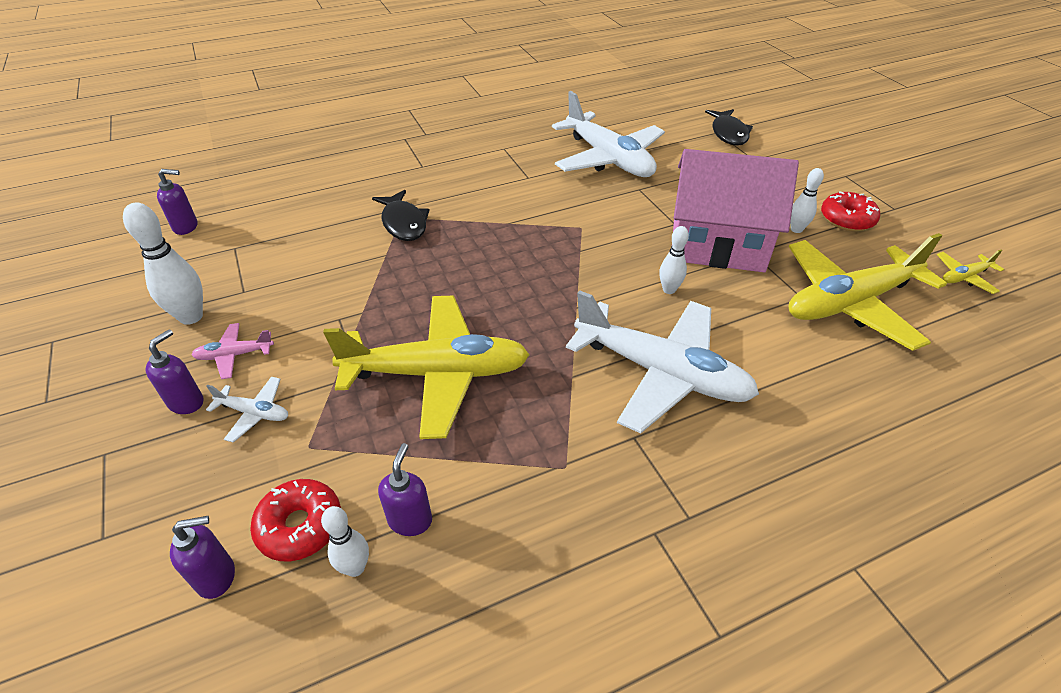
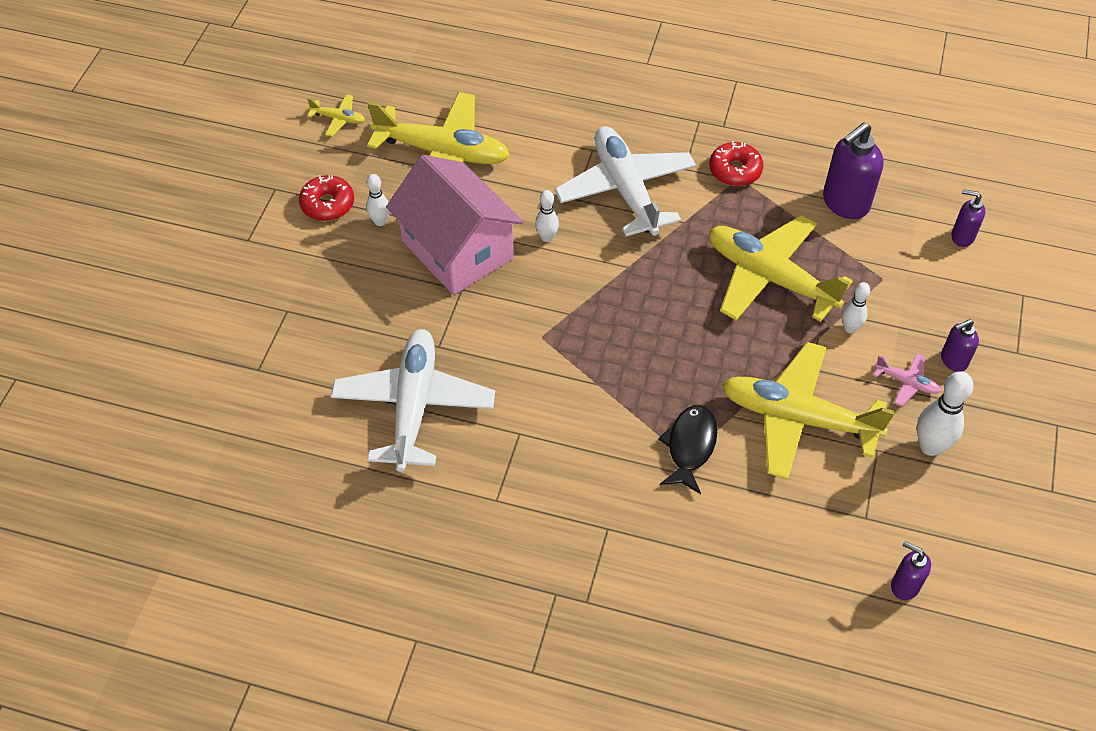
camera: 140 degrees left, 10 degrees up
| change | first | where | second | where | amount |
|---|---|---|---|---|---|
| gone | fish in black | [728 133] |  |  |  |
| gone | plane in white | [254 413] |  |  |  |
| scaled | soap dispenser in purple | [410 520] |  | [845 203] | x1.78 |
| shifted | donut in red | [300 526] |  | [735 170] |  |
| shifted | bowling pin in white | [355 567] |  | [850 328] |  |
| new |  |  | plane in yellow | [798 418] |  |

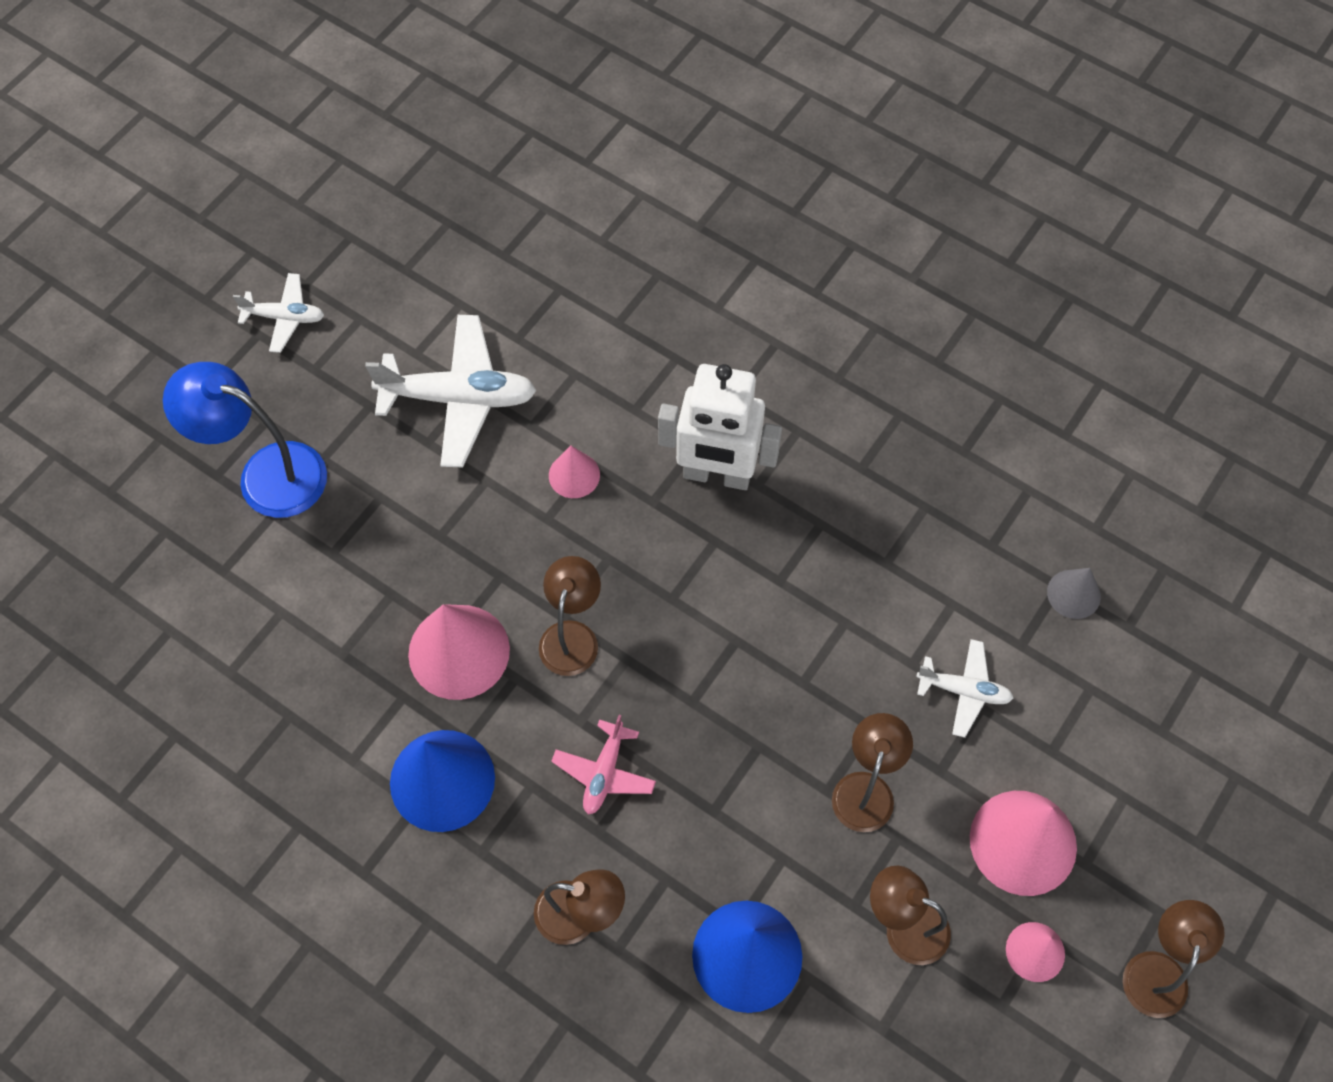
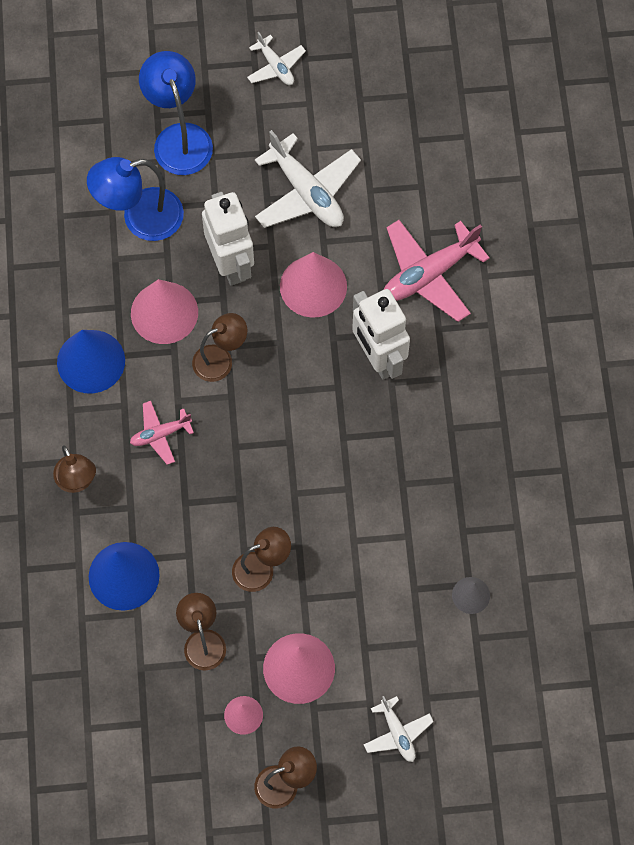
camera: 50 degrees right, 5 degrees up
| change | first | where | second | where | amount |
|---|---|---|---|---|---|
| scaled | cone in pink | [574 475] |  | [313 286] | x1.86 |
| shifted | plane in white | [964 691] |  | [397 733] |  |
| new |  |  | lamp in blue | [140 218] |  |
| new |  |  | robot in white | [231 263] |  |
| new |  |  | plane in pink | [429 274] |  |

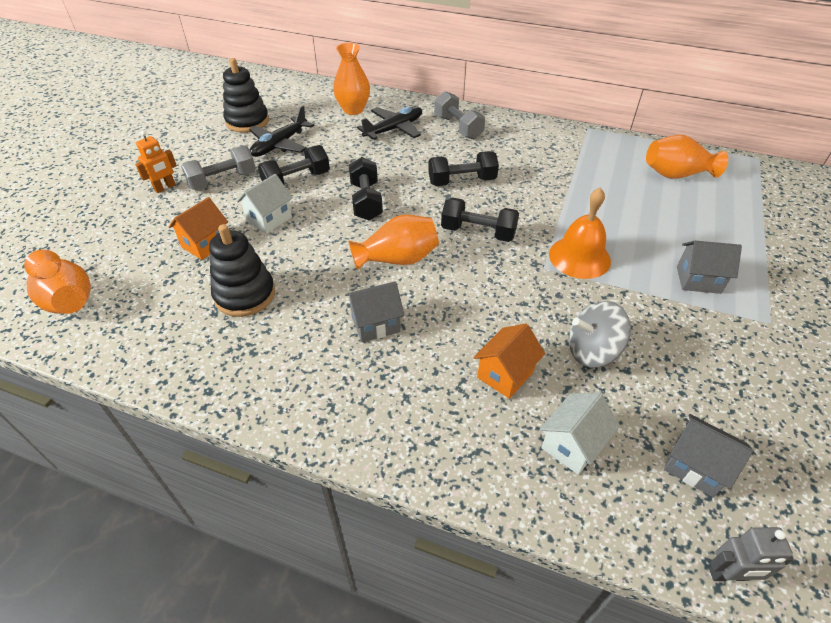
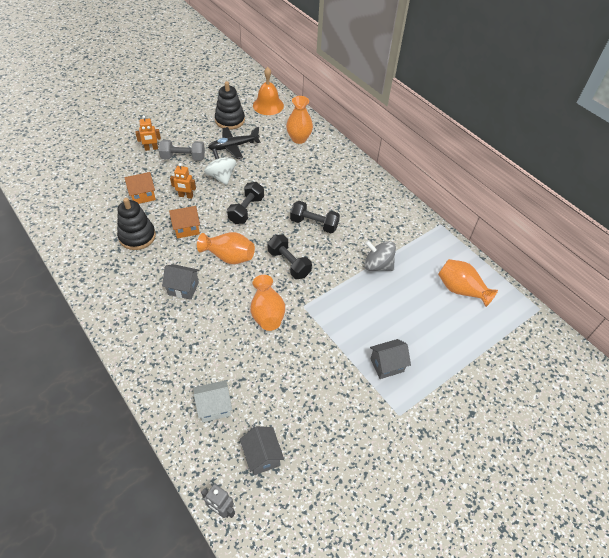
camera: 30 degrees right, 5 degrees up
| change | first | where | second | where | amount |
|---|---|---|---|---|---|
| gone | dumbbell in grey | [458 127] |  |  |  |
| gone | plane in black | [394 129] |  |  |  |
| swapped | dumbbell in black | [296 180] | spinning top in white | [221 177] |  |
| swapped | house in white | [269 219] | robot in orange | [186 196] |  |
| shifted | bell in orange | [579 257] |  | [268 105] |  |
| rotated | house in grey | [698 280] |  | [387 365] | 60 degrees counterclockwise |
| shifted | vase in orange | [68 299] |  | [267 312] |  |
| shifted | spinning top in grey | [592 351] |  | [377 265] |  |
| shifted | house in orange | [505 374] |  | [186 229] |  |

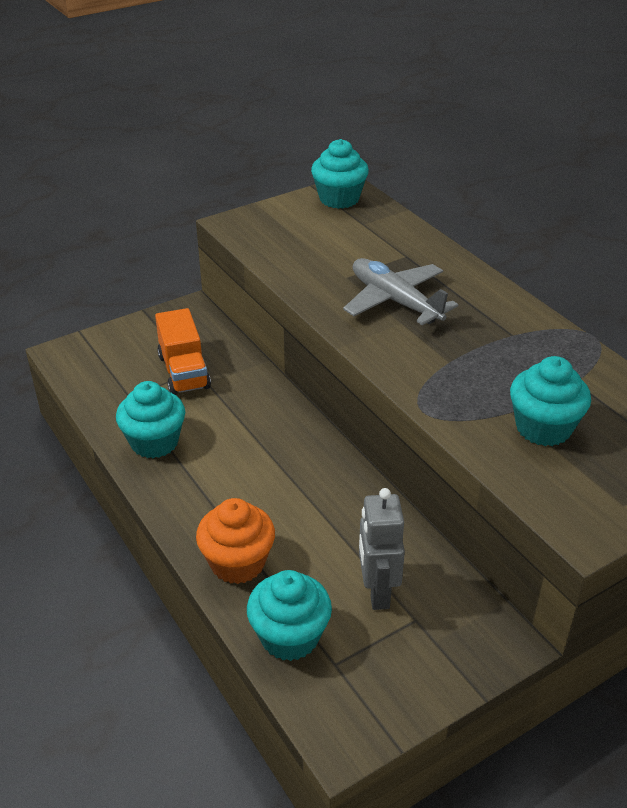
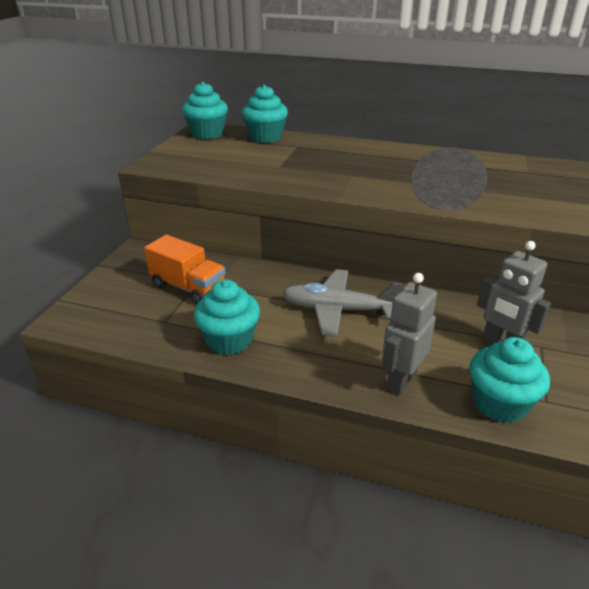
camera: 40 degrees left, 5 degrees down
| change | first | where | second | where | amount |
|---|---|---|---|---|---|
| shifted | plane in grey | [395 301] |  | [337 310] |  |
| shifted | cupcake in turquoise | [543 428] |  | [265 137] |  |
| swapped | cupcake in orange | [237 563] | robot in grey | [401 381] |  |

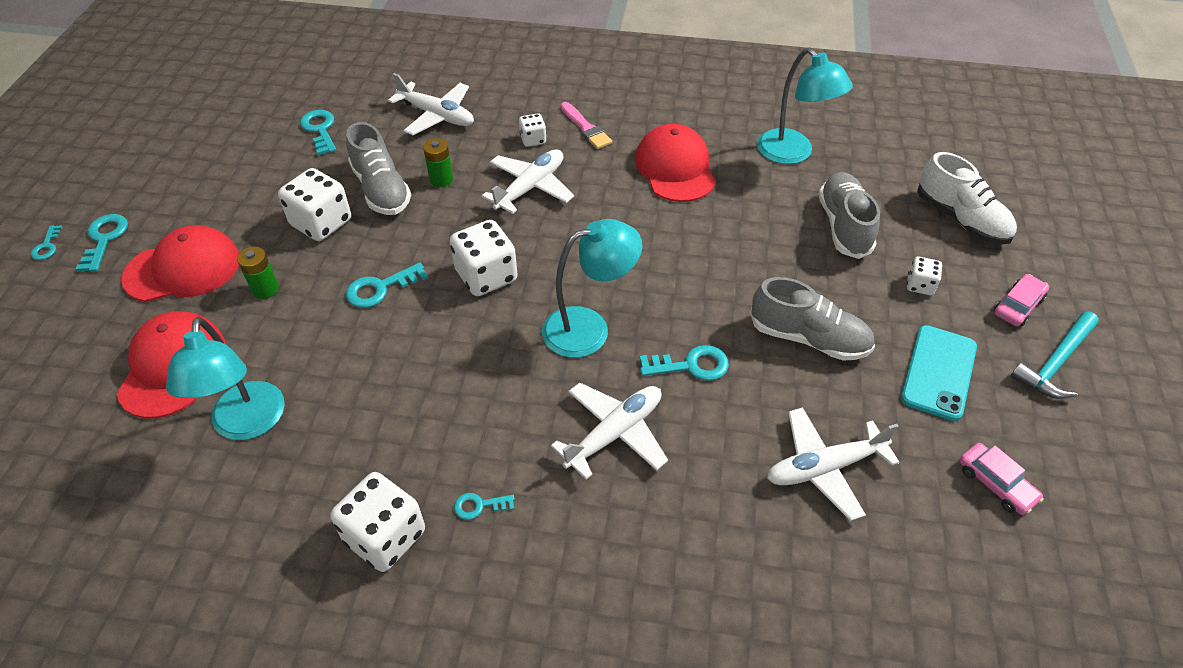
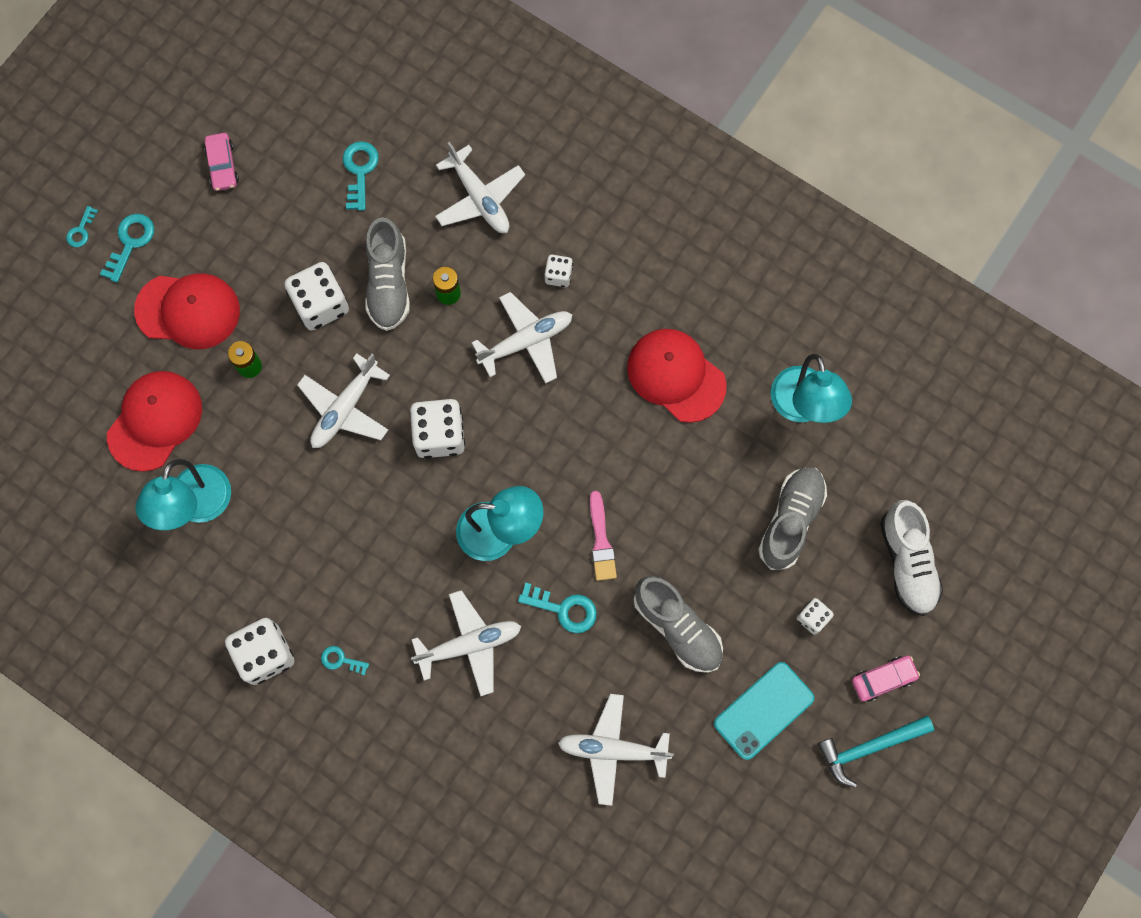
camera: 25 degrees right, 25 degrees up
| change | first | where | second | where | amount |
|---|---|---|---|---|---|
| shifted | brush in pink | [586 128] |  | [601 540] |  |
| rotated | cap in red | [675 168] |  | [676 376] | 60 degrees counterclockwise |
| swapped | key in turquoise | [380 288] | plane in white | [345 409] |  |
| shifted | car in pink | [995 484] |  | [222 165] |  |

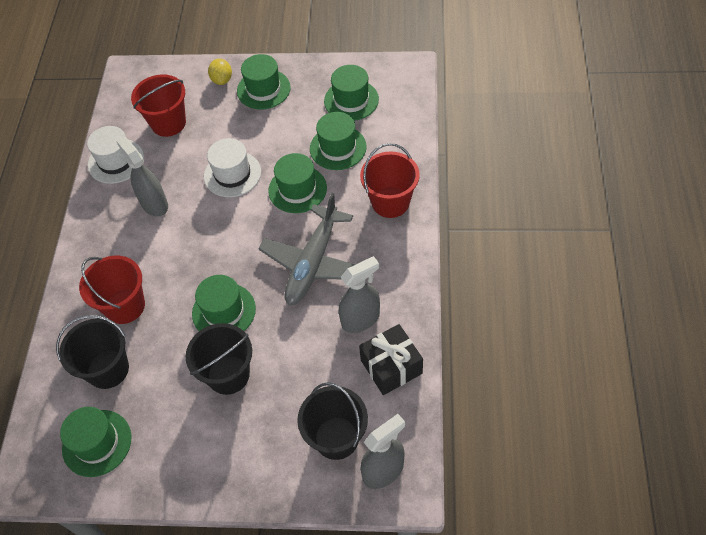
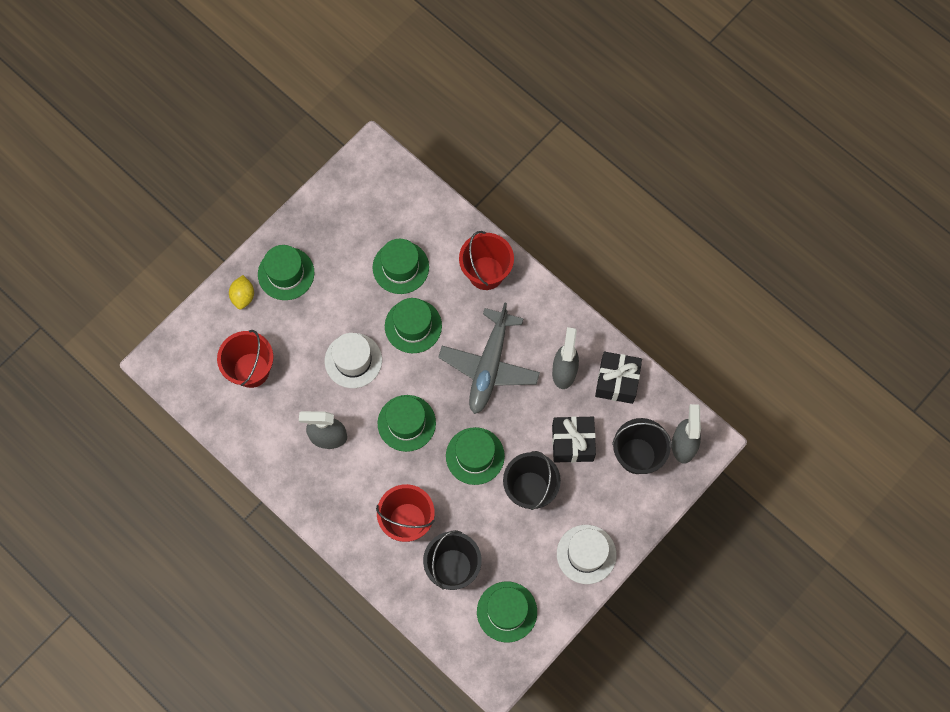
camera: 55 degrees left, 15 degrees up
| change | first | where | second | where | amount |
|---|---|---|---|---|---|
| rotated | lemon in yellow | [222 80] |  | [243 296] | 60 degrees clockwise |
| shifted | hat in green | [351 100] |  | [406 423] |  |
| shifted | hat in white | [116 161] |  | [586 554] |  |
| rotated | plane in grey | [313 262] |  | [489 366] | 45 degrees clockwise |
| new |  |  | gift in black | [572 443] |  |

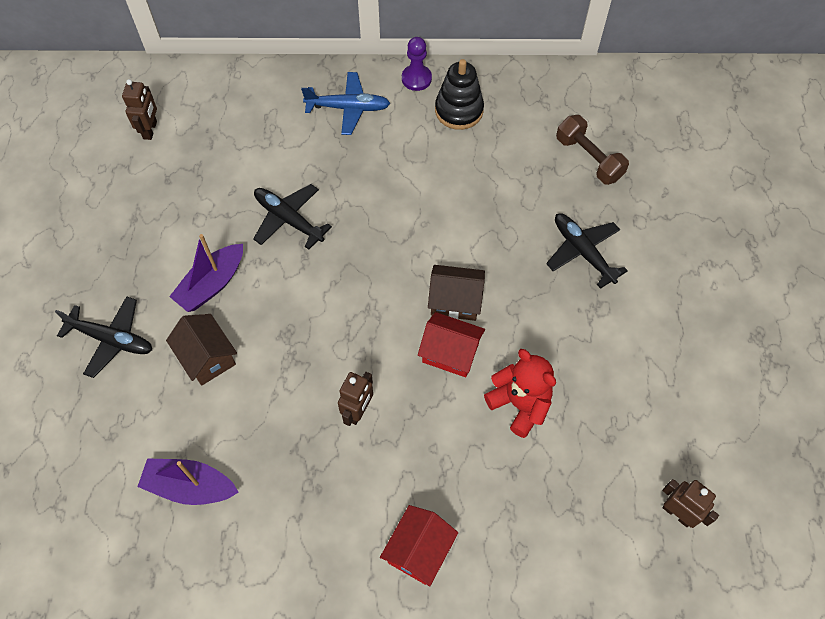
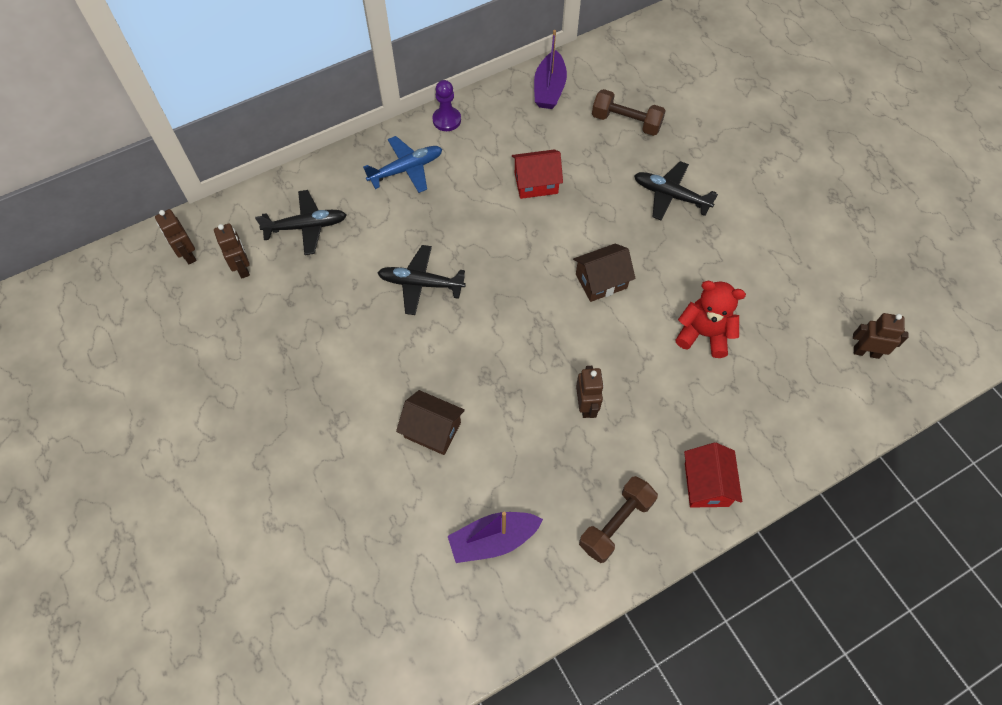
camera: 30 degrees left, 0 degrees up
| change | first | where | second | where | amount |
|---|---|---|---|---|---|
| gone | stacking toy in black | [459 110] |  |  |  |
| shifted | boat in purple | [212 284] |  | [549 89] |  |
| shifted | plane in black | [111 339] |  | [306 226] |  |
| shifted | house in red | [450 353] |  | [536 183] |  |
| new |  |  | robot in brown | [187 254] |  |
| new |  |  | dumbbell in brown | [616 523] |  |

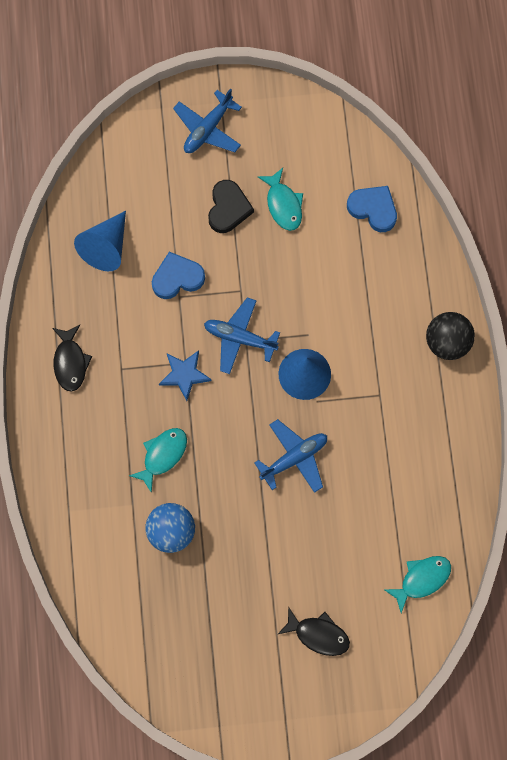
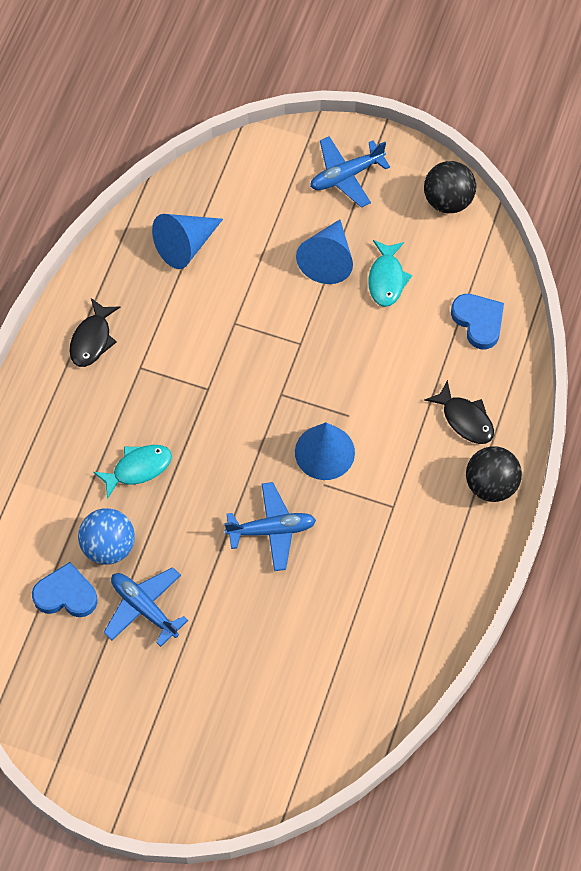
camera: 25 degrees right, 10 degrees down
| change | first | where | second | where | amount |
|---|---|---|---|---|---|
| swapped | heart in black | [228 208] | cone in blue | [328 259] |  |
| shifted | heart in blue | [177 278] |  | [66 594] |  |
| shifted | plane in blue | [240 338] |  | [144 608] |  |
| gone | star in blue | [184 375] |  |  |  |
| gone | fish in turquoise | [422 579] |  |  |  |
| shifted | fish in black | [318 634] |  | [465 419] |  |
| new |  |  | ball in black | [448 200] |  |

